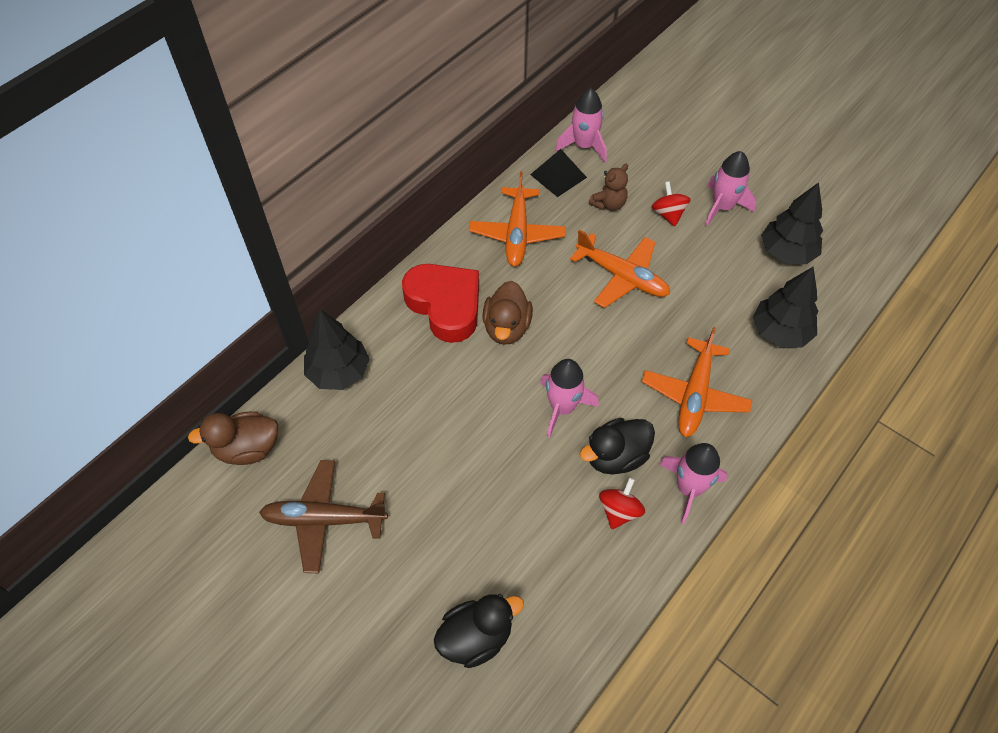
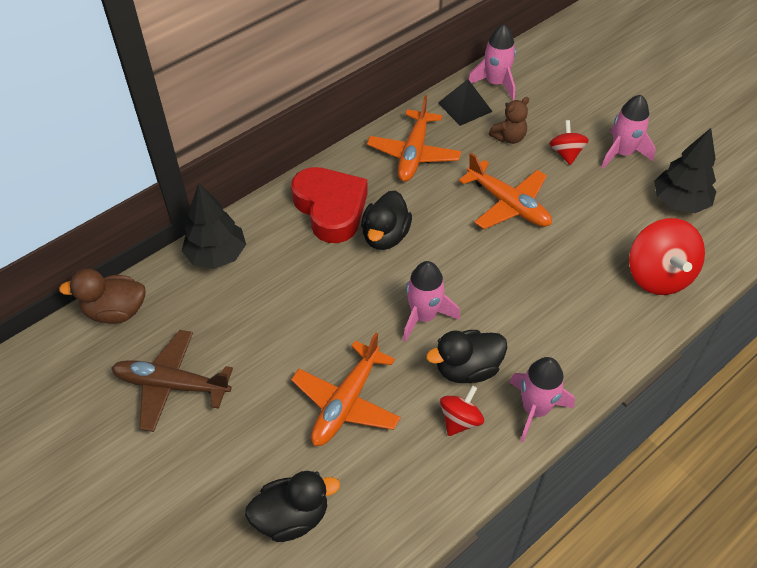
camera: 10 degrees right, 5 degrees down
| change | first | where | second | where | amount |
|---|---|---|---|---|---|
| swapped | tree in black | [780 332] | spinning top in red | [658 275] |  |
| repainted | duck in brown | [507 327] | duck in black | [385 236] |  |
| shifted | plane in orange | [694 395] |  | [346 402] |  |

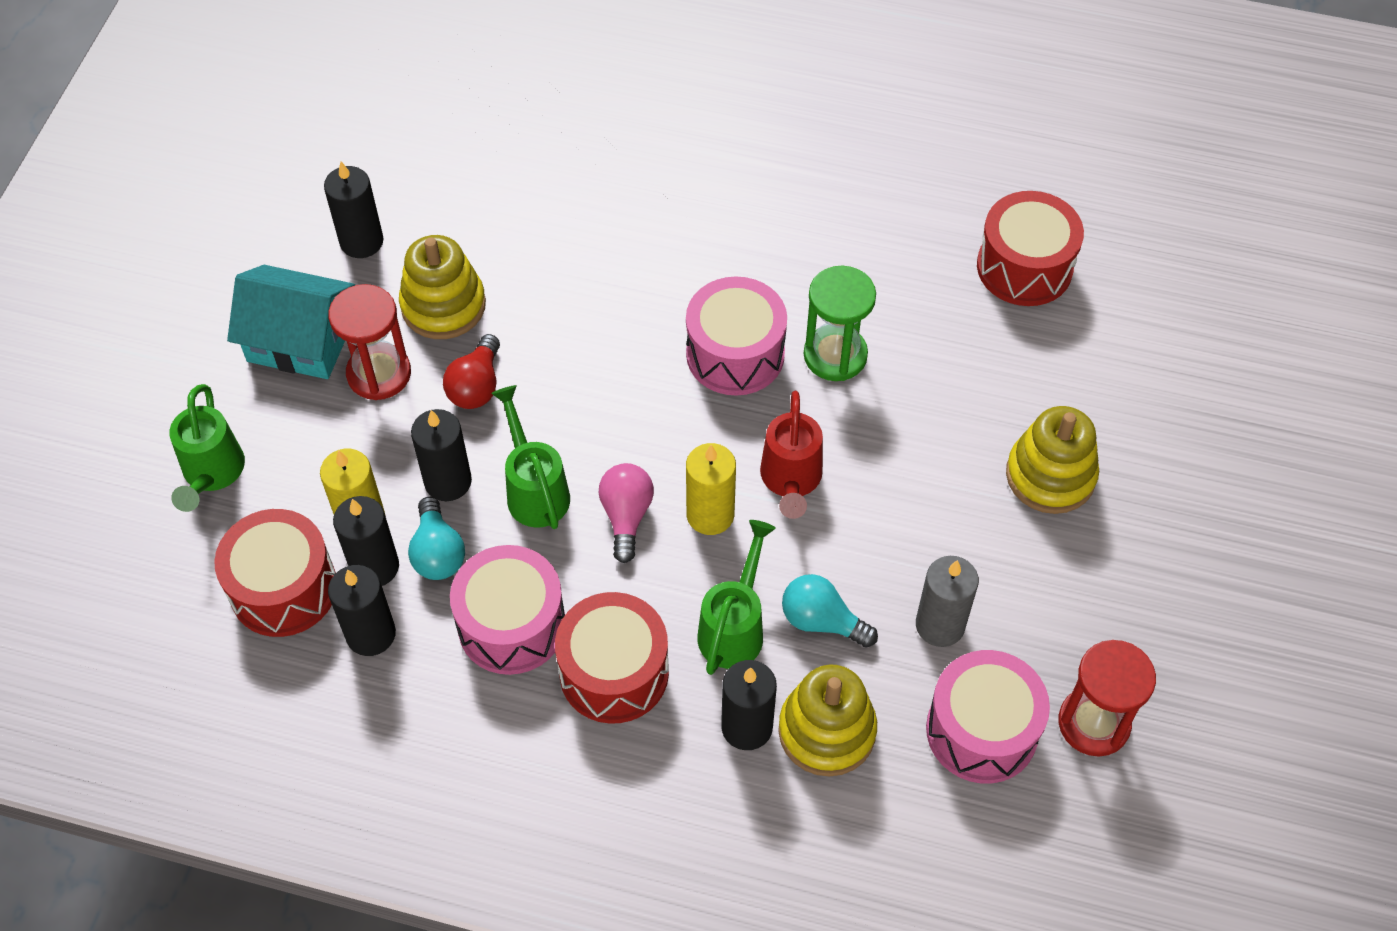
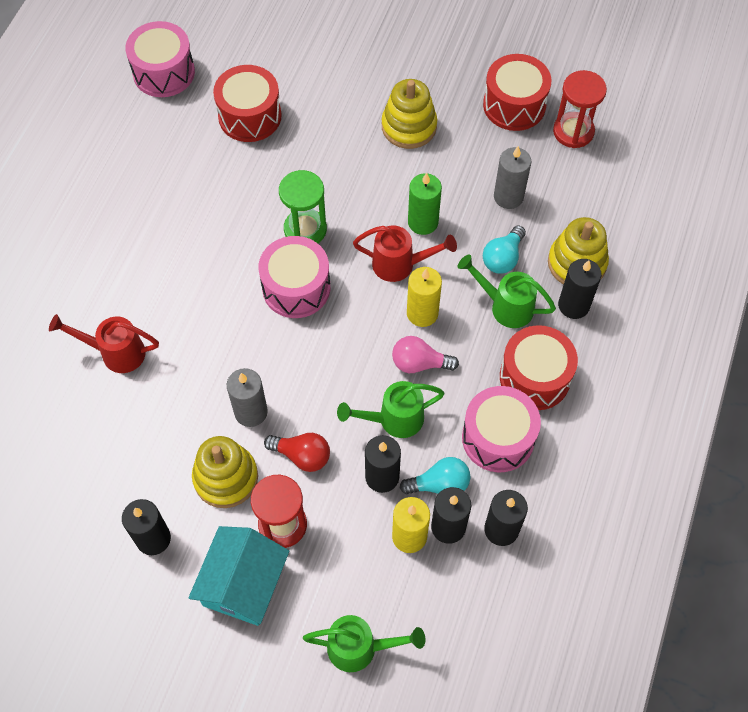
camera: 85 degrees left, 5 degrees up
| change | first | where | second | where | amount |
|---|---|---|---|---|---|
| shifted | drum in red | [284 588] |  | [514 105] |  |
| shifted | drum in pink | [981 730] |  | [164 72] |  |
| new |  |  | candle in green | [423 222] |  |
| new |  |  | watering can in red | [116 353] |  |
| new |  |  | candle in grey | [251 412] |  |

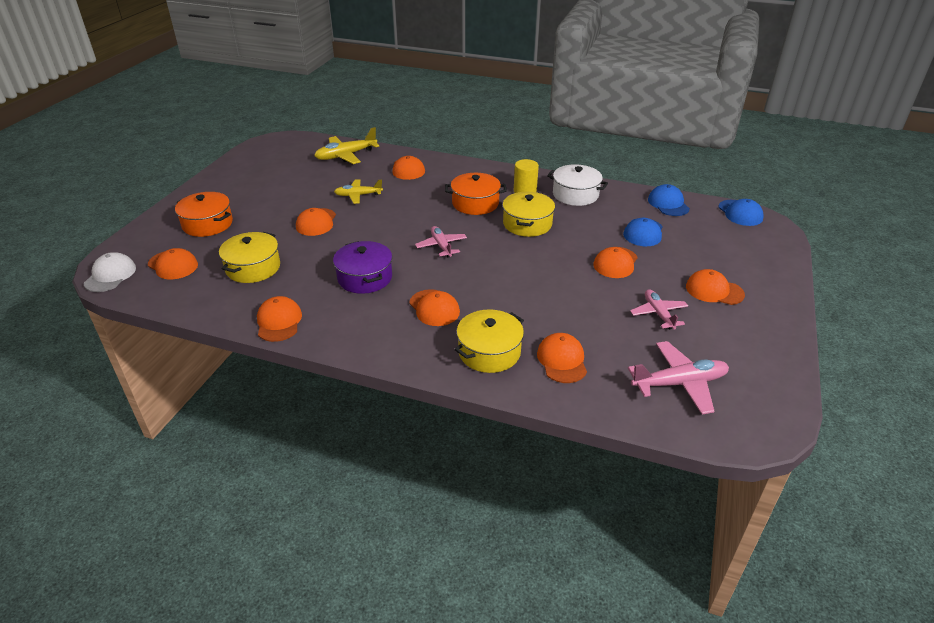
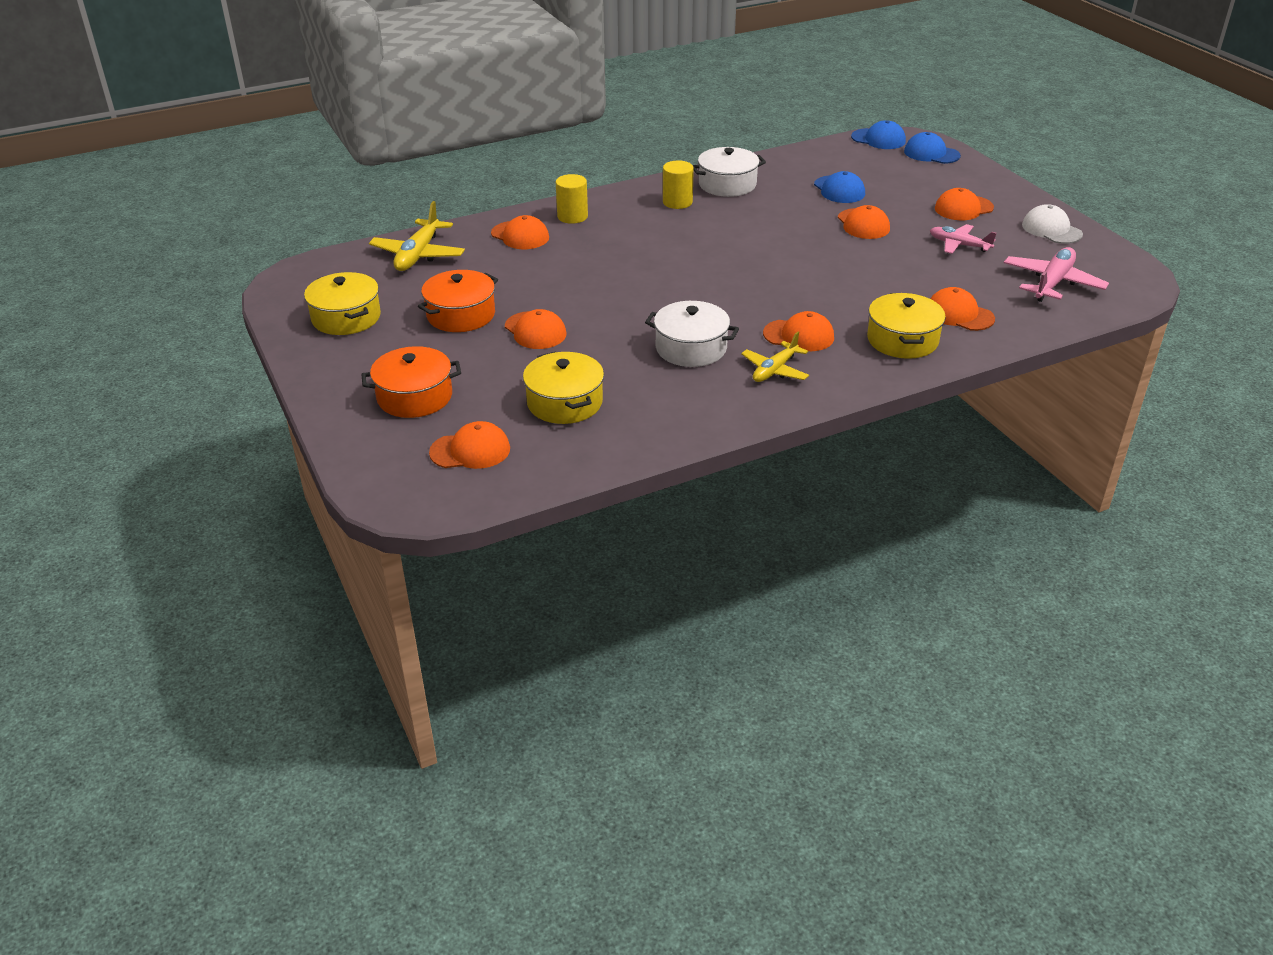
camera: 45 degrees left, 0 degrees up
| change | first | where | second | where | amount |
|---|---|---|---|---|---|
| shifted | pot in orange | [475 203] |  | [461 315] |  |
| shifted | plane in yellow | [358 195] |  | [775 370] |  |
| shifted | cap in blue | [668 204] |  | [931 153] |  |
| shifted | pot in yellow | [527 224] |  | [346 318] |  |
| gone | plane in pink | [441 246] |  |  |  |
| repainted | pot in purple | [365 278] | pot in white | [691 348] |  |
| shifted | cap in white | [110 275] |  | [1051 230] |  |
| gone | cap in orange | [279 322] |  |  |  |
| new |  |  | cylinder in yellow | [572 216] |  |

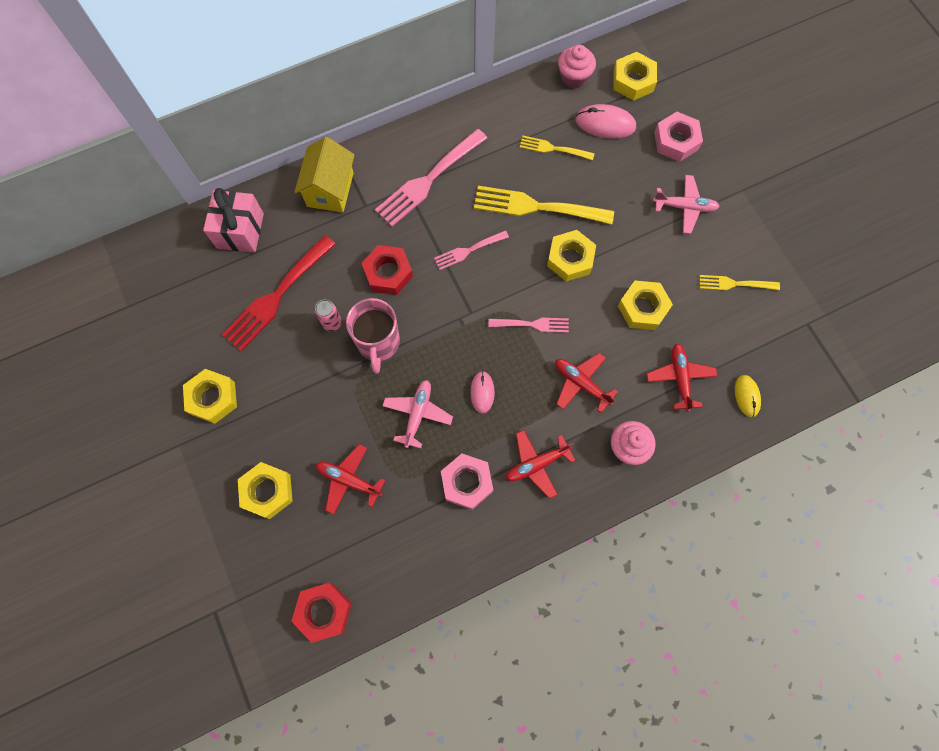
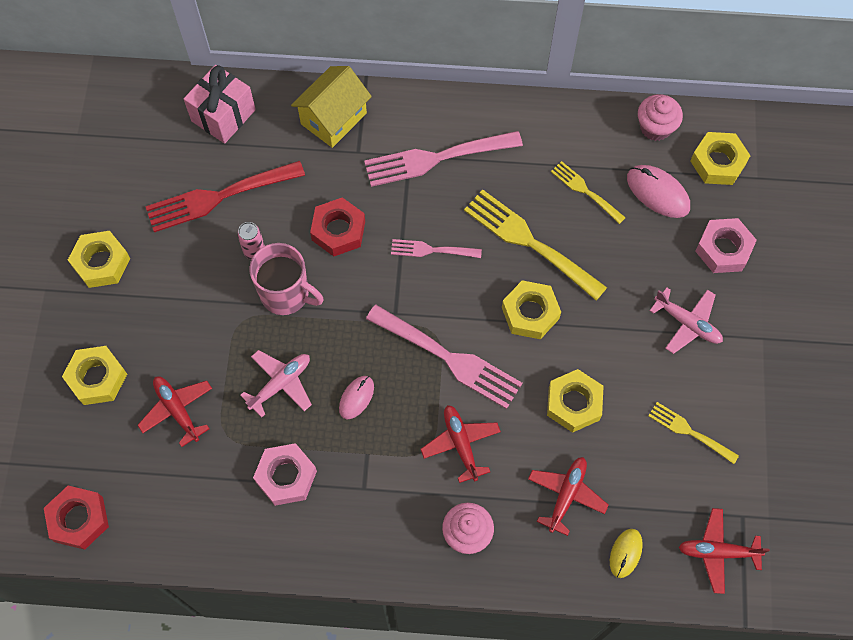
camera: 30 degrees right, 5 degrees down
| change | first | where | second | where | amount |
|---|---|---|---|---|---|
| rotated | mug in pink | [378 343] |  | [286 294] | 90 degrees counterclockwise |
| scaled | fork in pink | [532 324] |  | [449 358] | x1.81 |
| shifted | plane in red | [537 464] |  | [717 552] |  |

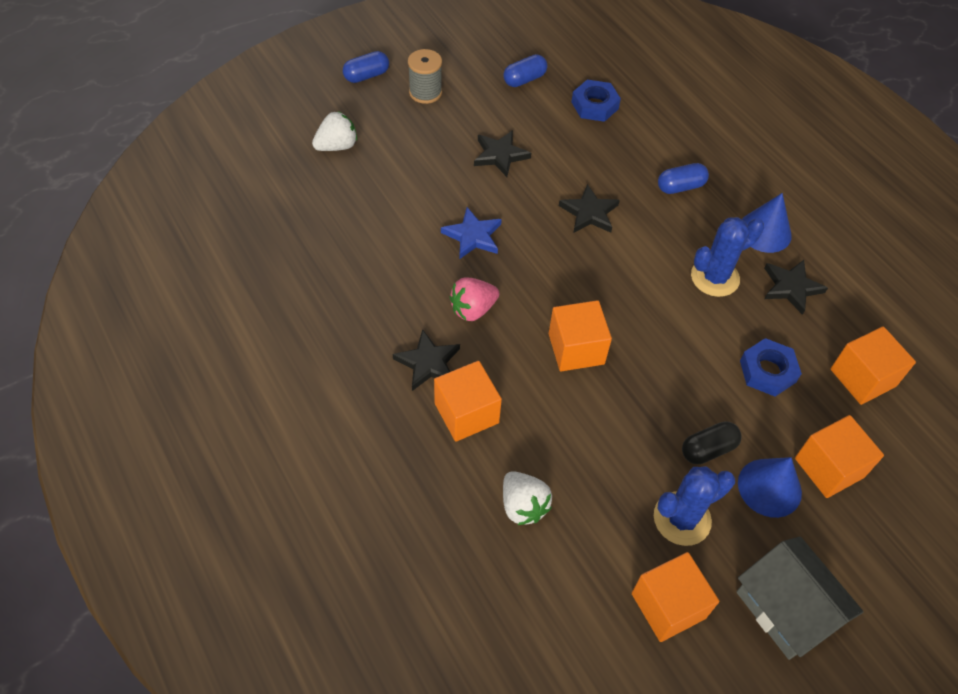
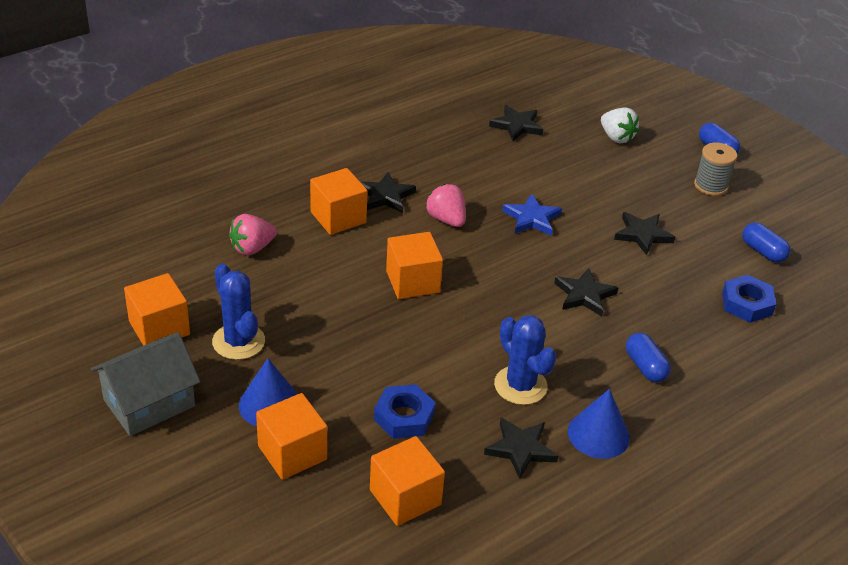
camera: 85 degrees right, 15 degrees down
| change | first | where | second | where | amount |
|---|---|---|---|---|---|
| gone | capsule in black | [708 449] |  |  |  |
| repainted | strawberry in white | [523 506] | strawberry in pink | [252 248] |  |
| new |  |  | star in black | [516 126] |  |

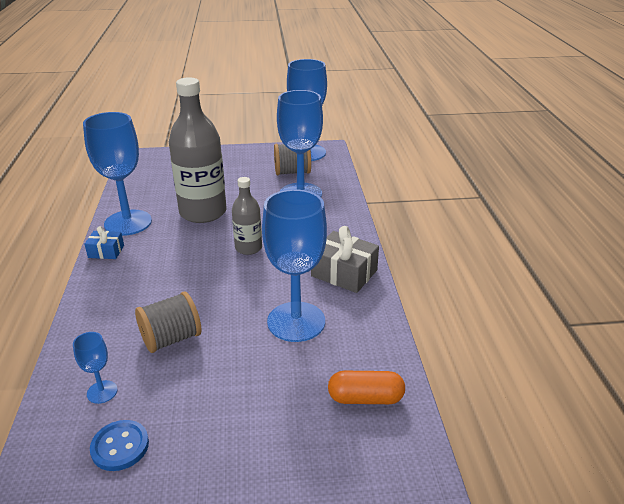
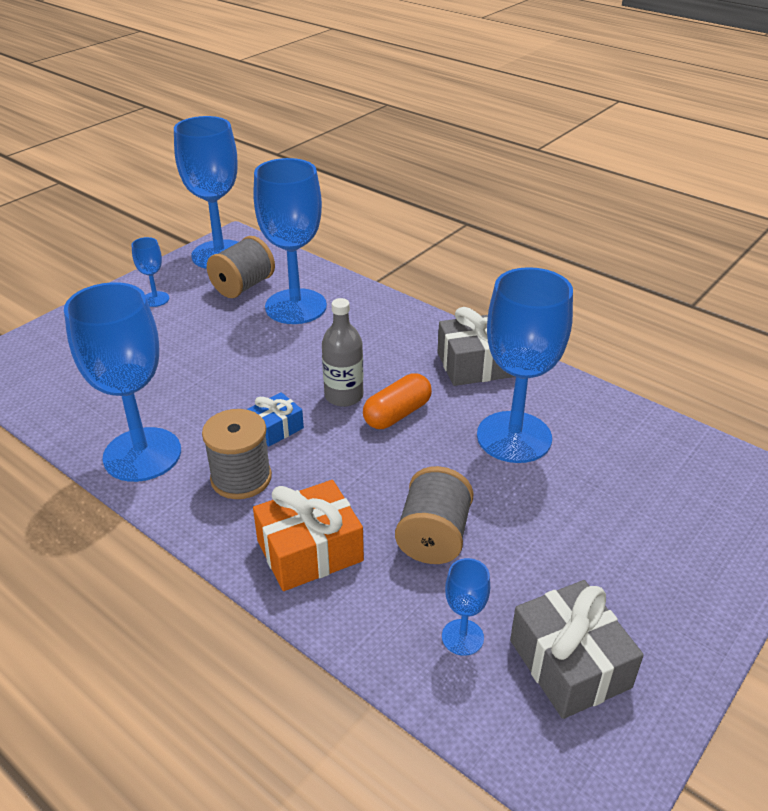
camera: 45 degrees left, 5 degrees up
| change | first | where | second | where | amount |
|---|---|---|---|---|---|
| gone | bottle in grey | [203 212] |  |  |  |
| shifted | gift in blue | [106 251] |  | [276 428] |  |
| shifted | capsule in orange | [365 398] |  | [397 414] |  |
| swapped | button in blue | [120 446] | gift in grey | [569 664] |  |
| new |  |  | goblet in blue | [155 299] |  |
| new |  |  | spool in grey | [241 478] |  |
| new |  |  | gift in orange | [310 551] |  |

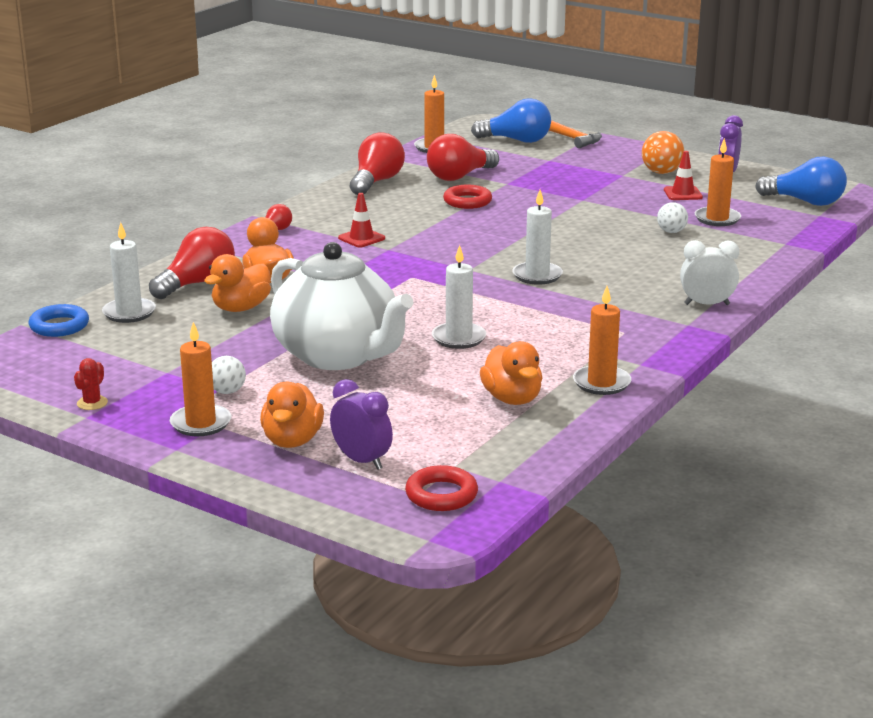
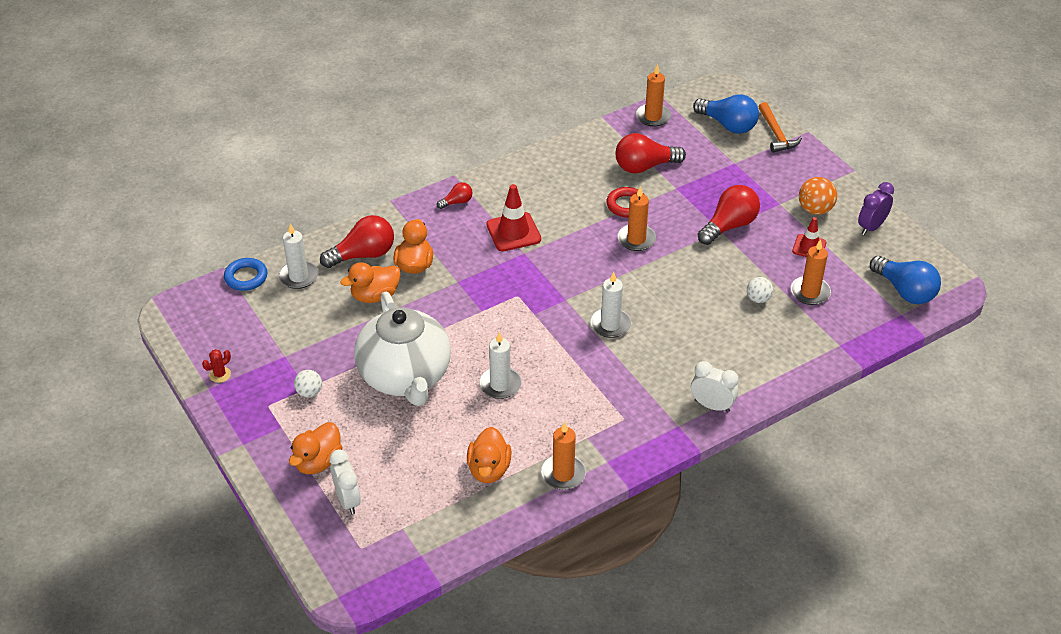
camera: 25 degrees right, 20 degrees up
| change | first | where | second | where | amount |
|---|---|---|---|---|---|
| shifted | light bulb in red | [376 182] |  | [729 226] |  |
| scaled | traffic cone in red | [361 238] |  | [513 232] | x1.58 |
| shifted | candle in orange | [201 423] |  | [636 239] |  |
| repainted | clock in purple | [362 461] | clock in white | [348 500] |  |
| gone | ring in red | [441 495] |  |  |  |

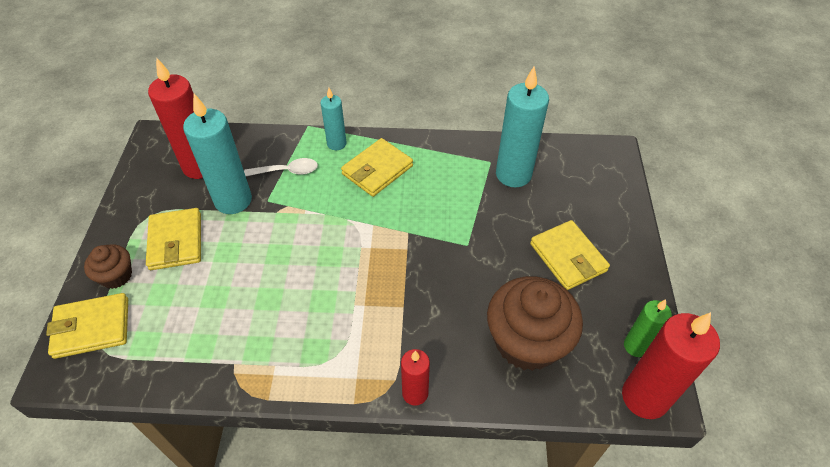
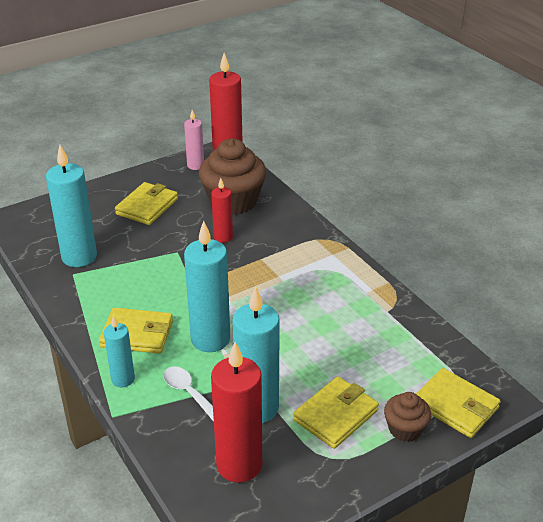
camera: 125 degrees left, 15 degrees down
| change | first | where | second | where | amount |
|---|---|---|---|---|---|
| repainted | candle in green | [635 346] | candle in pink | [195 165] |  |
| shifted | candle in red | [415 393] |  | [223 237] |  |
| new |  |  | candle in turquoise | [210 339] |  |

